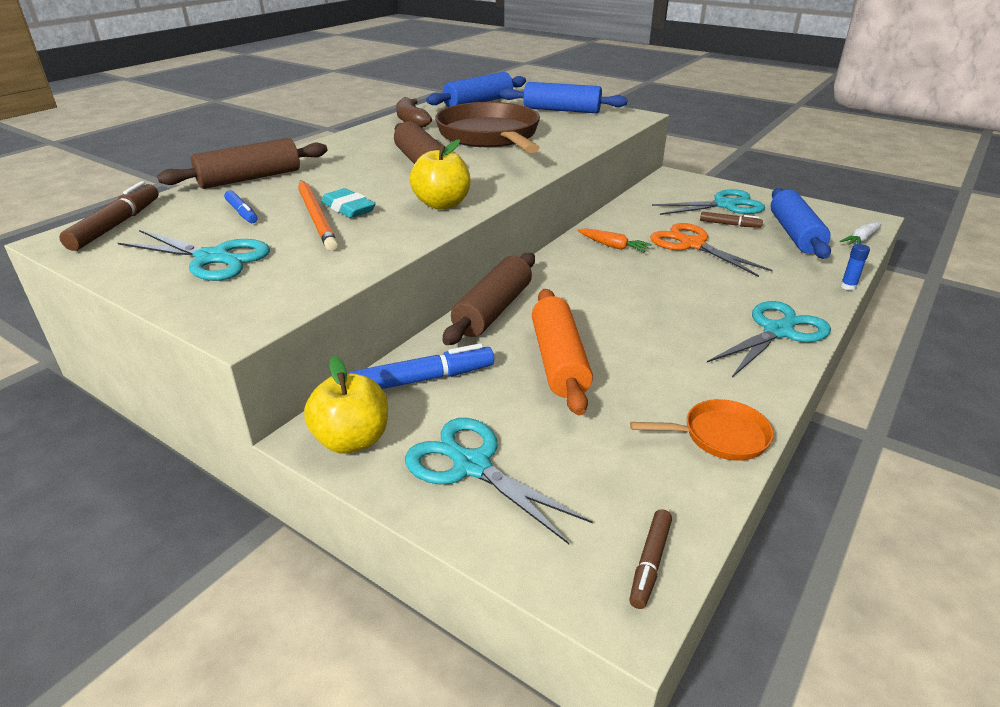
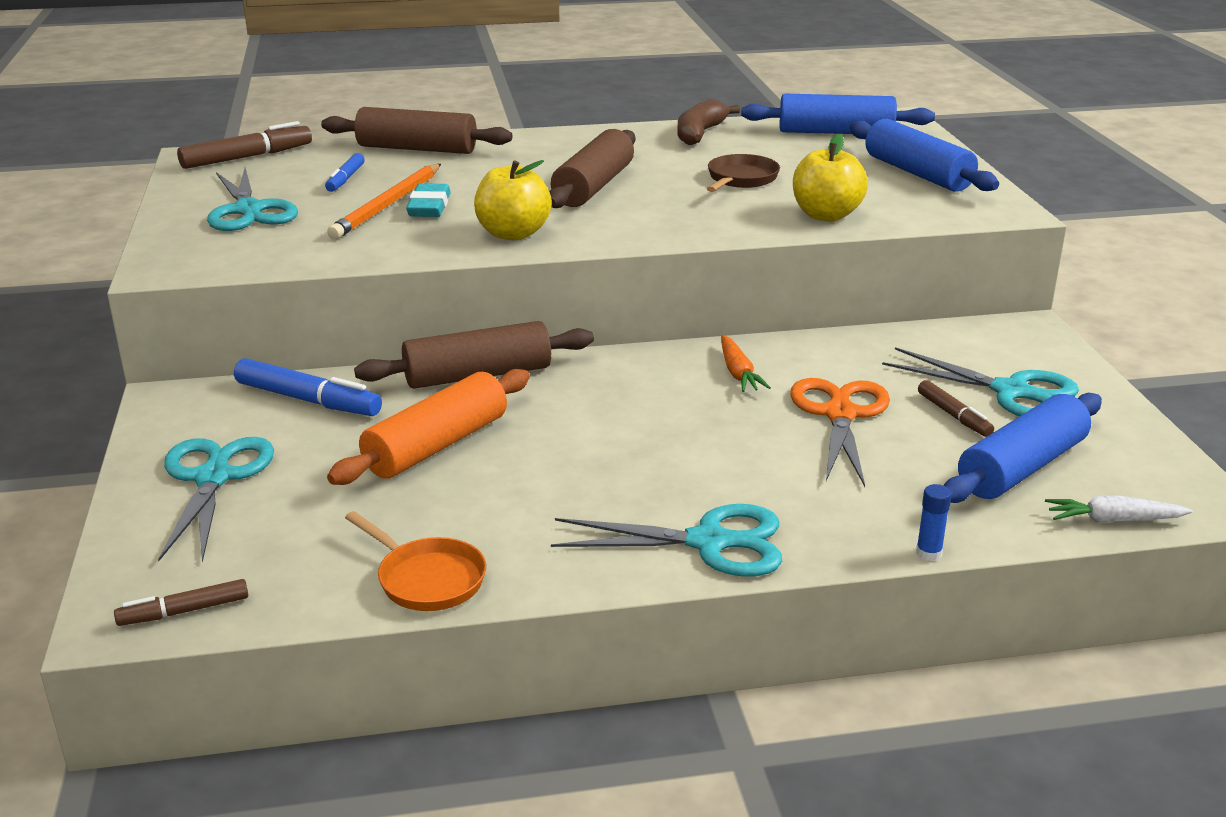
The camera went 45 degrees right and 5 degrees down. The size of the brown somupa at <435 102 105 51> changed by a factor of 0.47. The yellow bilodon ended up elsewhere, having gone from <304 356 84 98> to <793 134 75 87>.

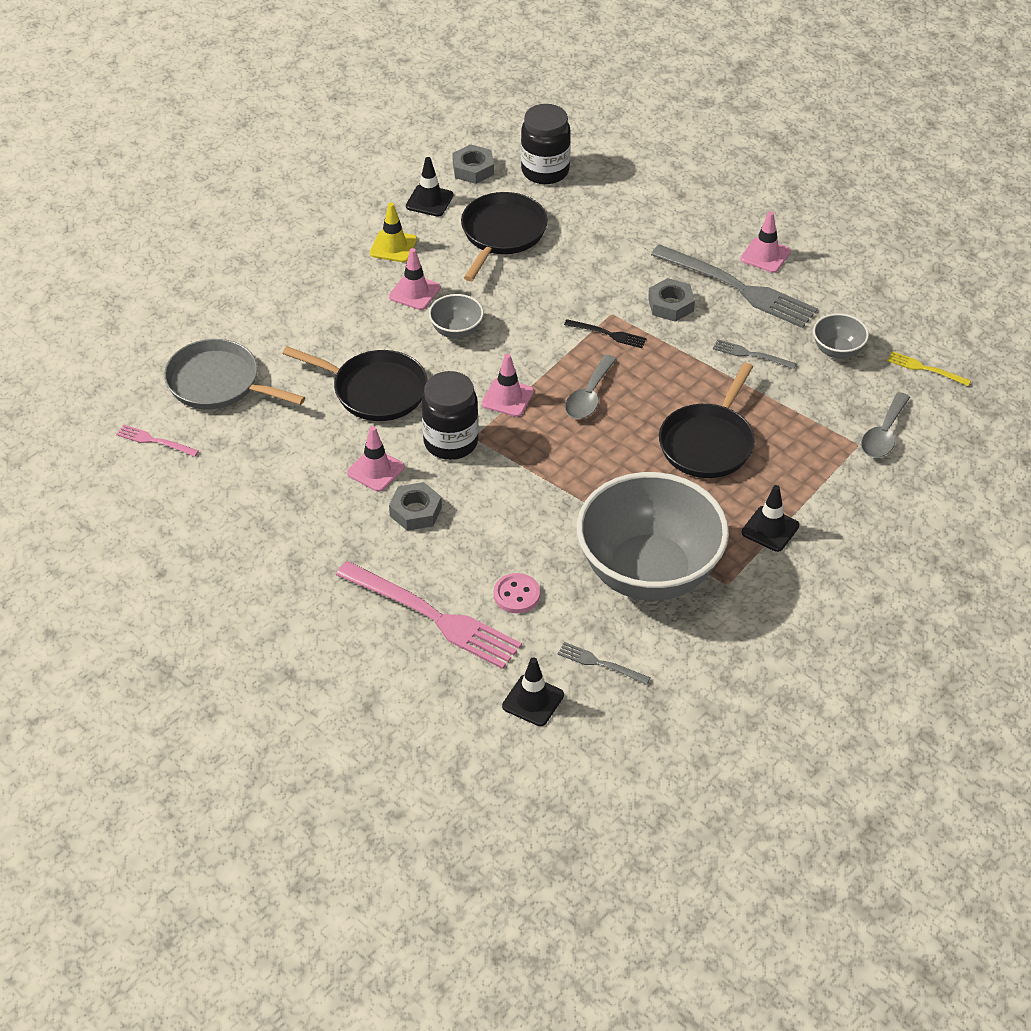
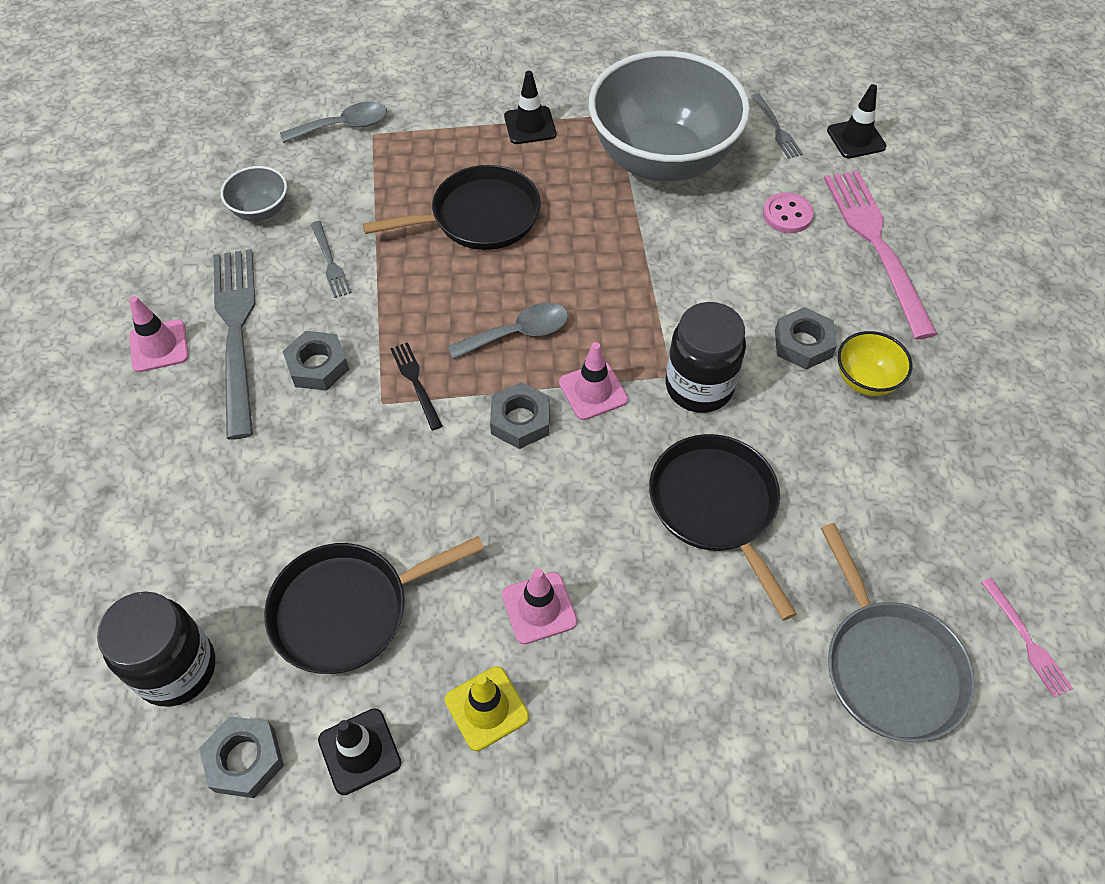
The camera went 135 degrees left and 10 degrees up. The second view gained the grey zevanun at <490 382 60 67>. The second view gained the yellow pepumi at <837 331 75 65>. The second view lost the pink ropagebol at <347 426 58 66>. The second view lost the grey pepumi at <429 294 55 45>. The second view lost the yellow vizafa at <887 351 84 35>.

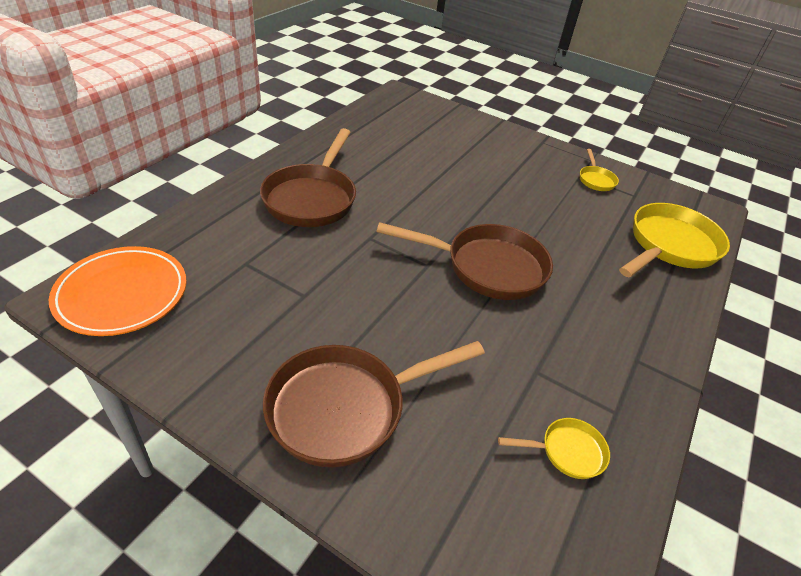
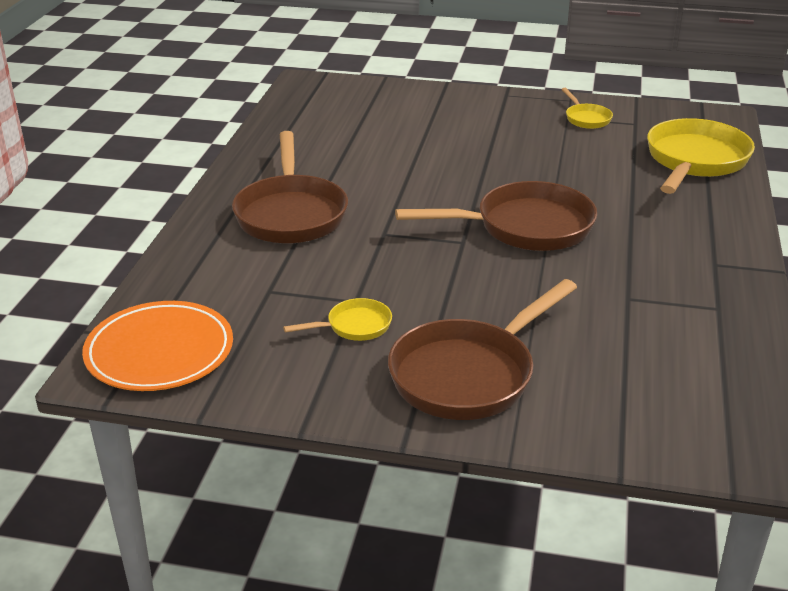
The camera went 15 degrees left and 10 degrees down. The yellow somupa ended up elsewhere, having gone from <498 418 112 61> to <283 298 109 43>.

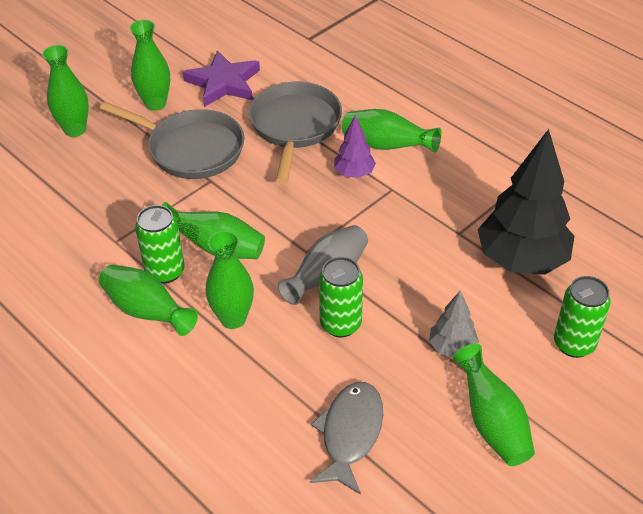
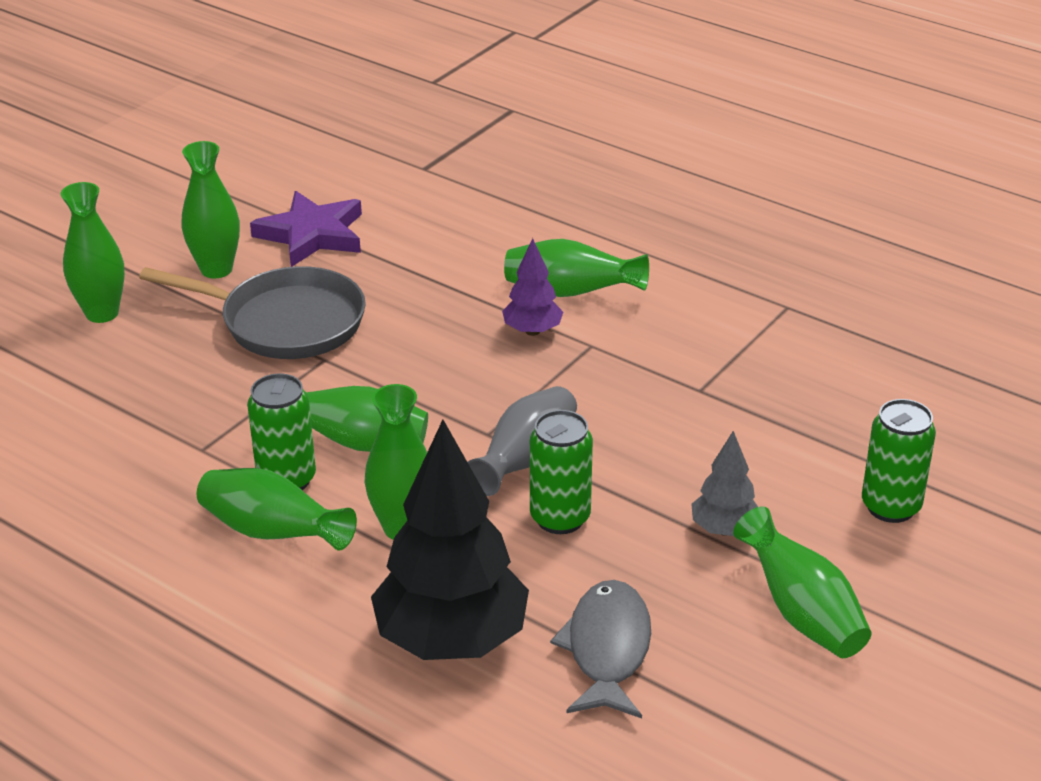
The camera went 10 degrees left and 10 degrees down. The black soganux ended up elsewhere, having gone from <478 129 97 146> to <371 420 158 240>. The second view lost the grey somupa at <249 82 93 102>.

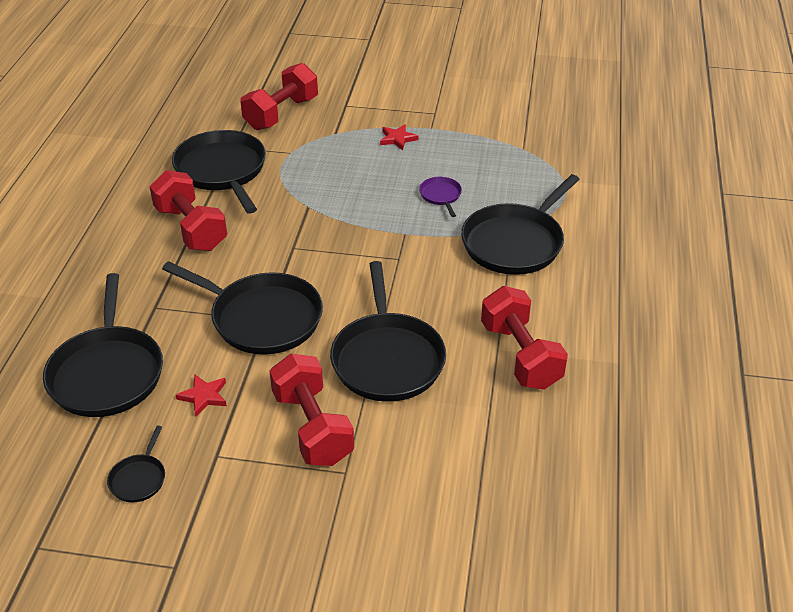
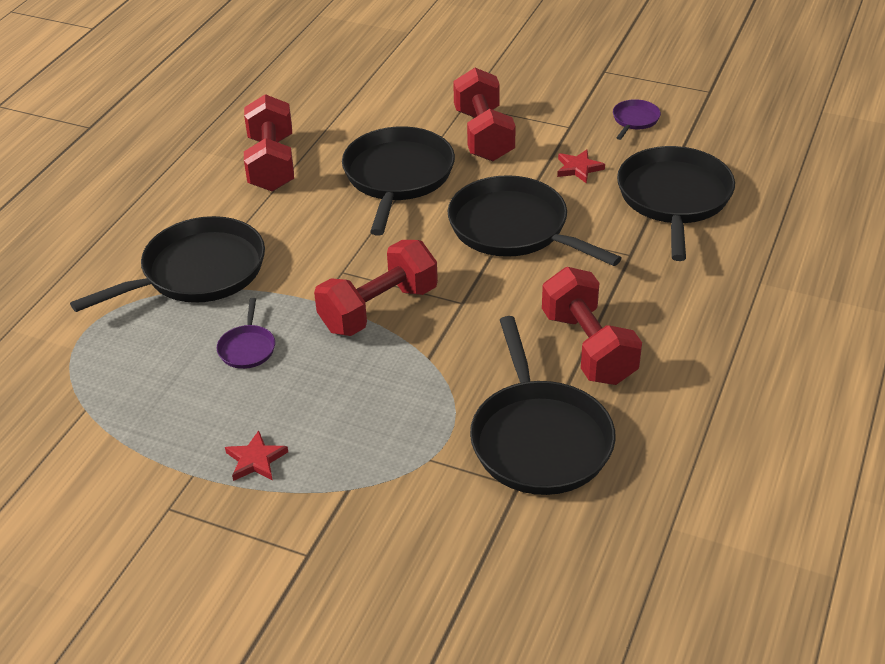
The camera went 165 degrees left and 0 degrees up. The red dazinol ended up elsewhere, having gone from <240 63 78 67> to <314 240 124 96>. What was the black somupa at <107 426 58 76> turned into the purple somupa at <613 99 48 41>.

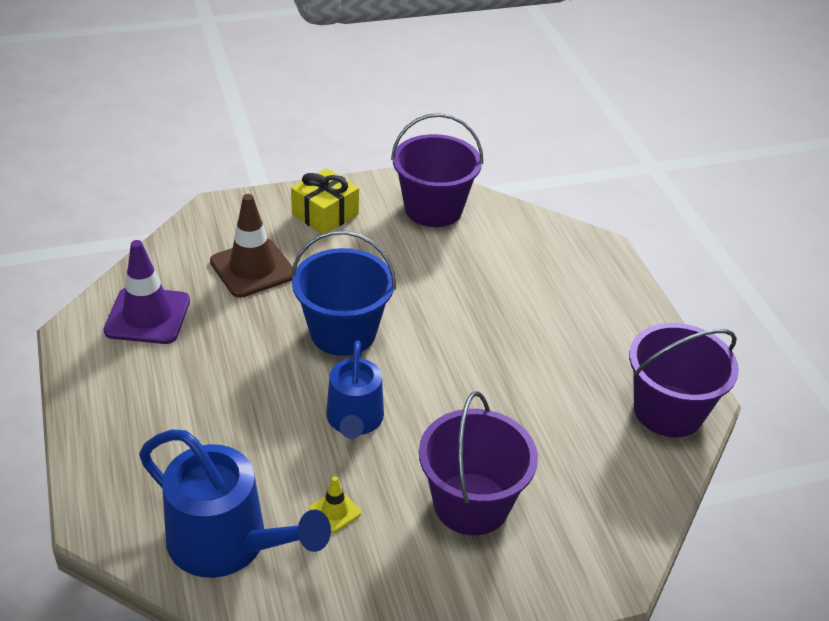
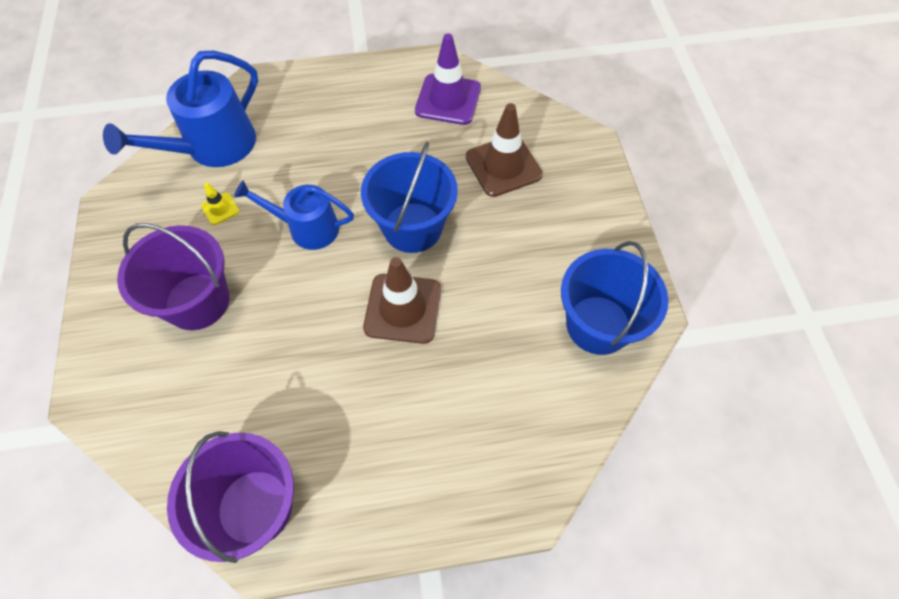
The camera went 100 degrees right and 20 degrees up. The second view gained the brown ropagebol at <363 257 78 87>. What was the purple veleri at <391 113 92 114> turned into the blue veleri at <561 241 108 114>. The second view lost the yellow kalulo at <291 168 68 66>.

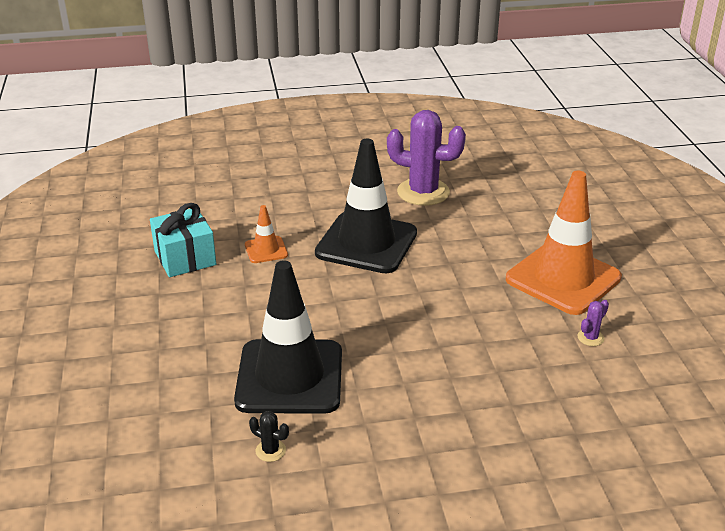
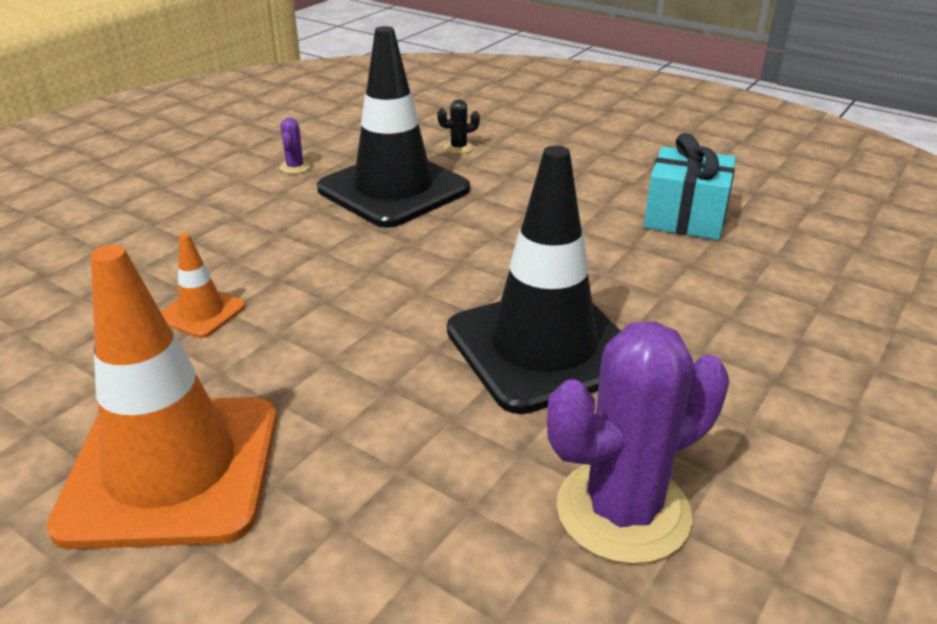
The camera went 135 degrees right and 0 degrees up. The orange ropagebol ended up elsewhere, having gone from <245 205 43 58> to <161 233 85 105>. The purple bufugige ended up elsewhere, having gone from <578 300 31 46> to <280 117 31 57>. The black bufugige ended up elsewhere, having gone from <249 411 40 51> to <437 100 43 54>.

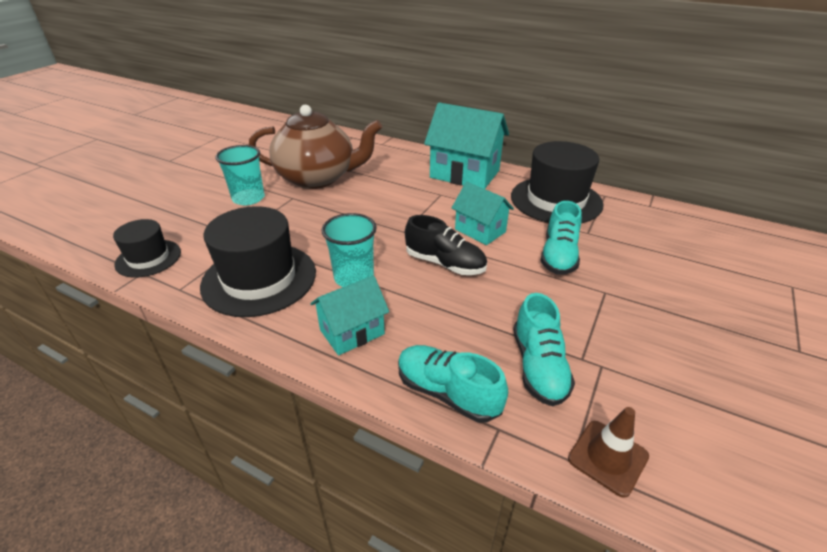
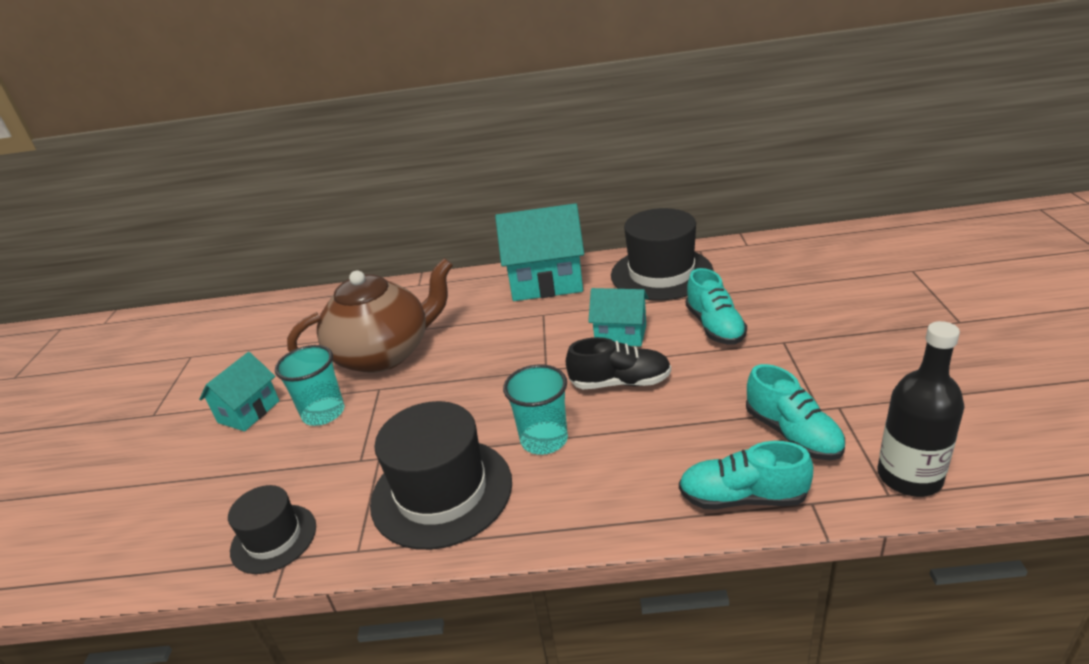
The camera went 25 degrees left and 5 degrees down. The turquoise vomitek ended up elsewhere, having gone from <310 275 79 81> to <199 352 81 79>. Where the brown ropagebol stood at <568 407 81 91>, the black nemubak came to stand at <878 321 86 176>.

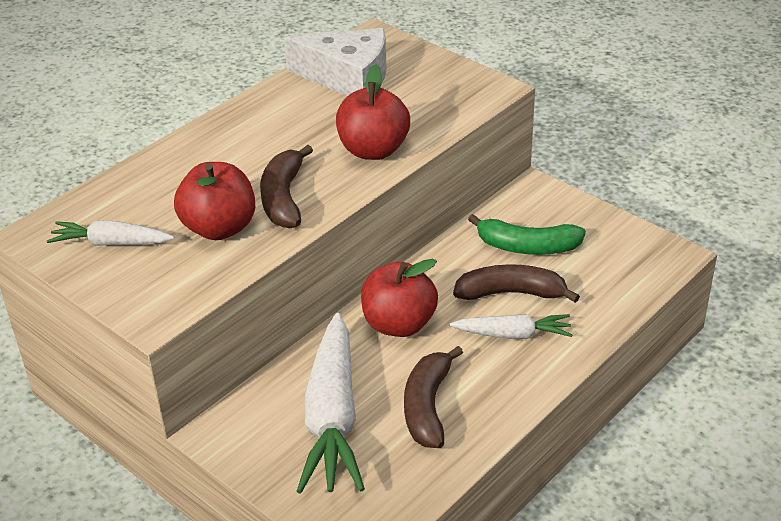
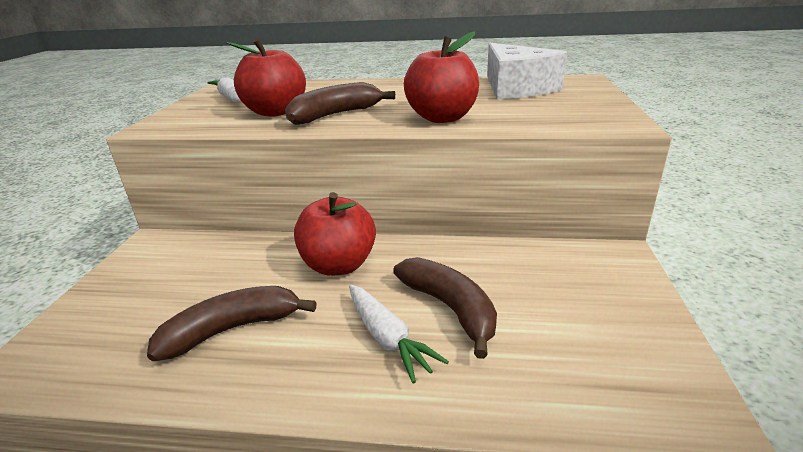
The camera went 55 degrees right and 10 degrees down. The second view lost the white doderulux at <296 313 69 181>. The second view lost the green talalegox at <468 214 118 41>.

